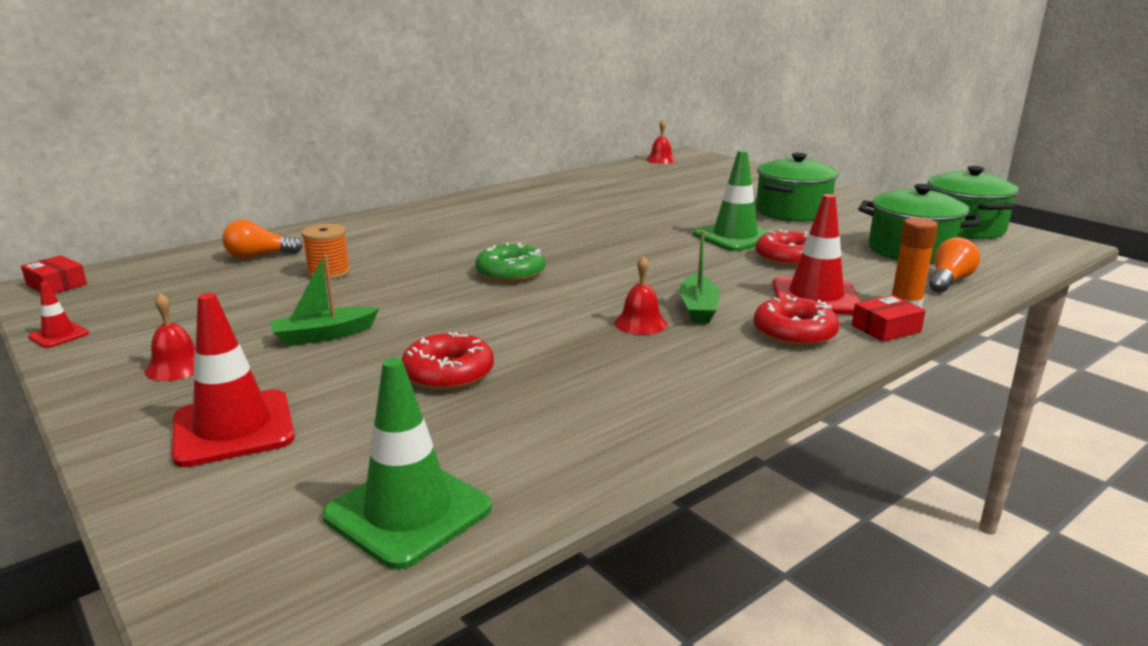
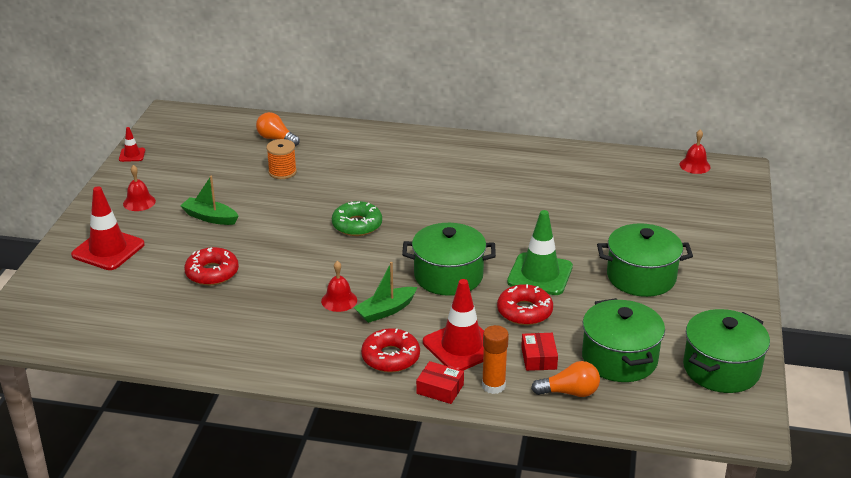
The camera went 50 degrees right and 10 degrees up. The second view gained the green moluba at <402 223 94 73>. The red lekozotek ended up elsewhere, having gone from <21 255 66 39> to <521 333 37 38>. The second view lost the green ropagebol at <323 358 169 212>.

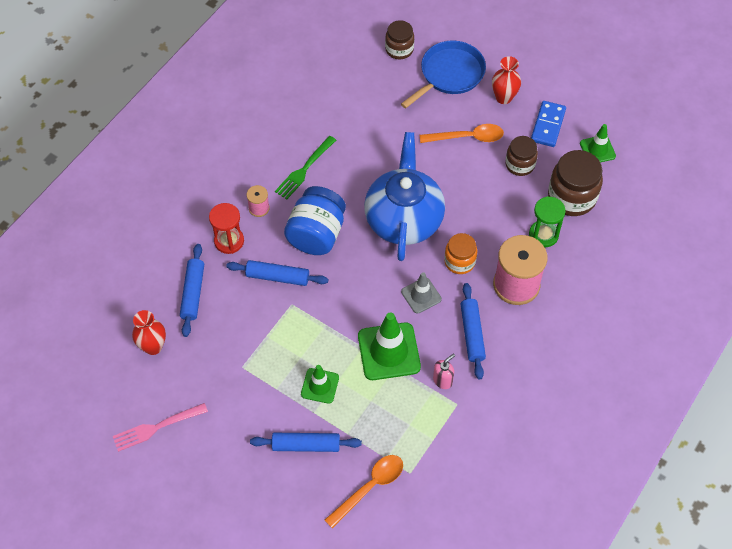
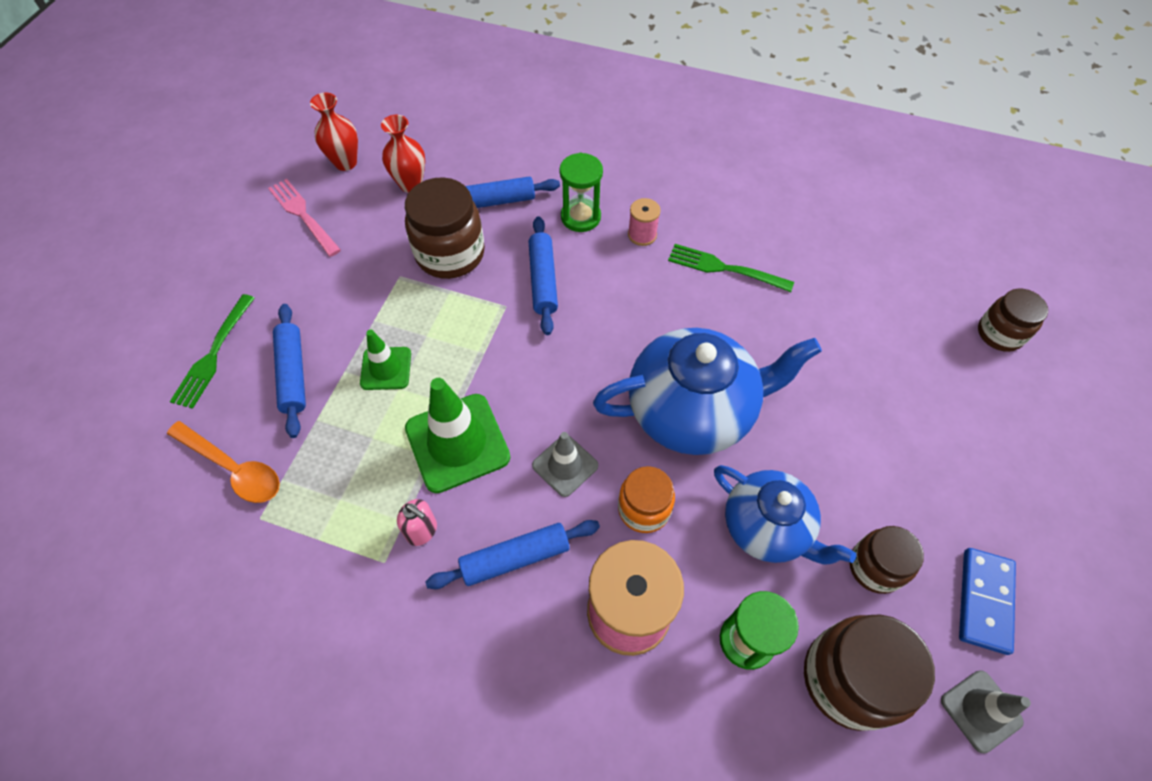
The camera went 75 degrees right and 0 degrees up. The second view gained the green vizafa at <170 294 85 115>. The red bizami ended up elsewhere, having gone from <492 56 29 48> to <310 93 48 78>. The second view gained the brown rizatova at <405 177 80 102>. What was the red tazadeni at <209 203 35 51> turned into the green tazadeni at <559 153 44 79>. The second view gained the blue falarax at <714 465 142 99>. What was the green ropagebol at <580 124 36 39> turned into the grey ropagebol at <941 670 90 83>. The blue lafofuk at <531 101 35 46> ended up facing another way, 75 degrees counterclockwise from before. The second view lost the blue rizatova at <284 186 62 69>. The second view lost the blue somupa at <401 41 85 67>. The second view lost the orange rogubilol at <420 124 84 19>.

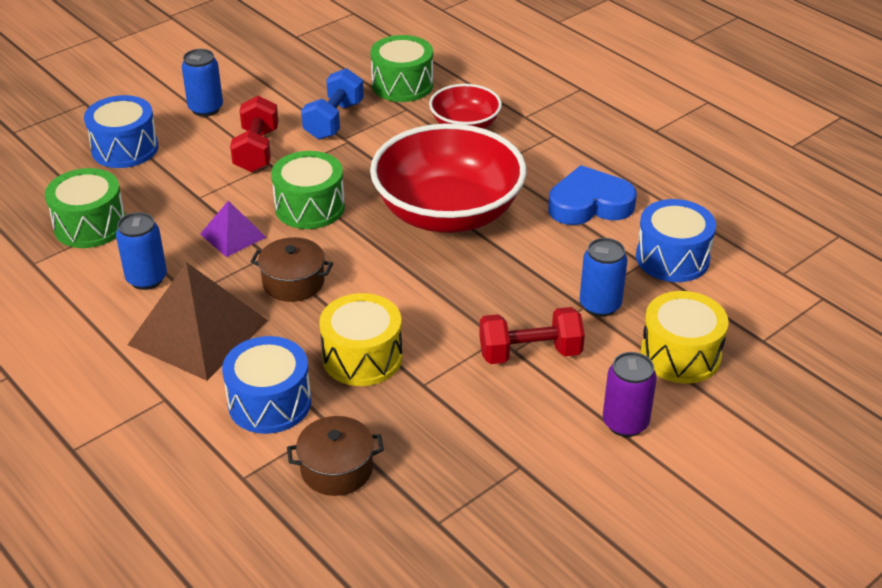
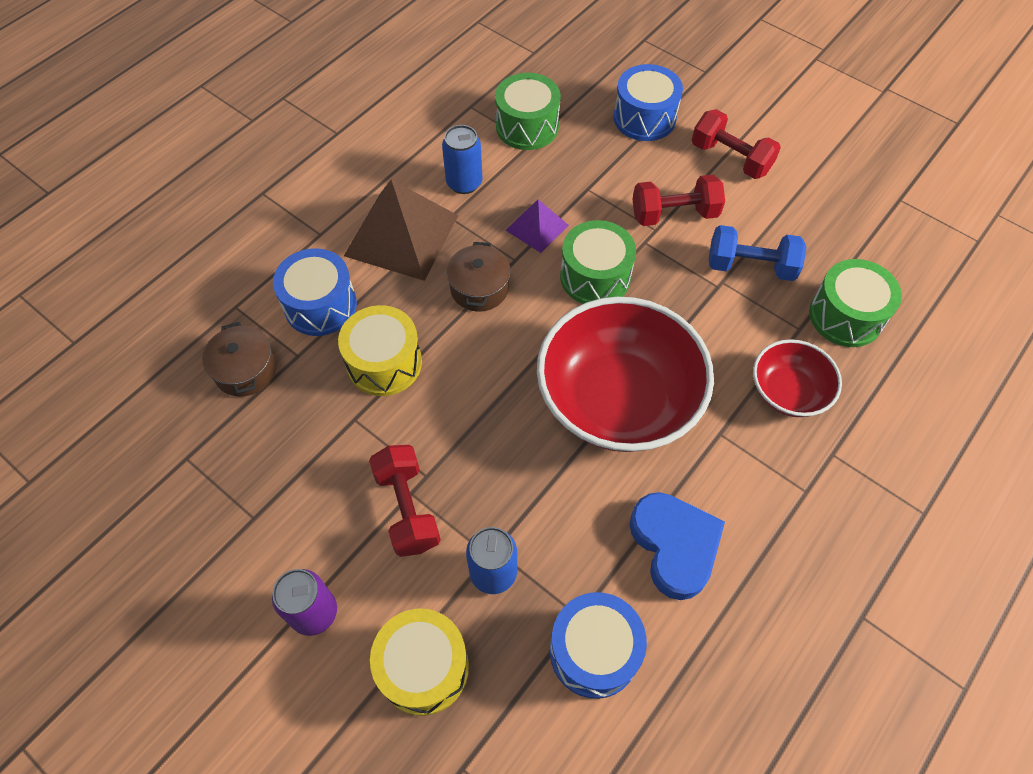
The camera went 80 degrees right and 20 degrees up. Where the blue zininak stood at <182 49 41 68>, the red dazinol came to stand at <692 109 89 70>.

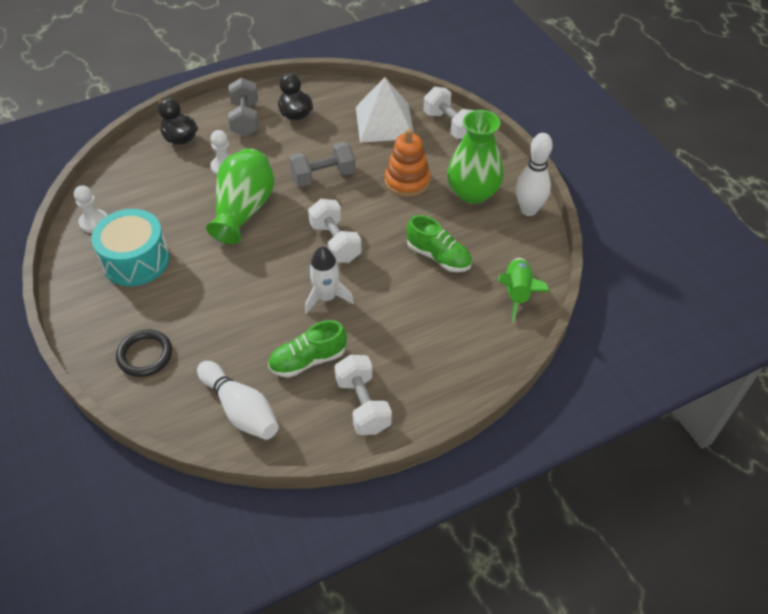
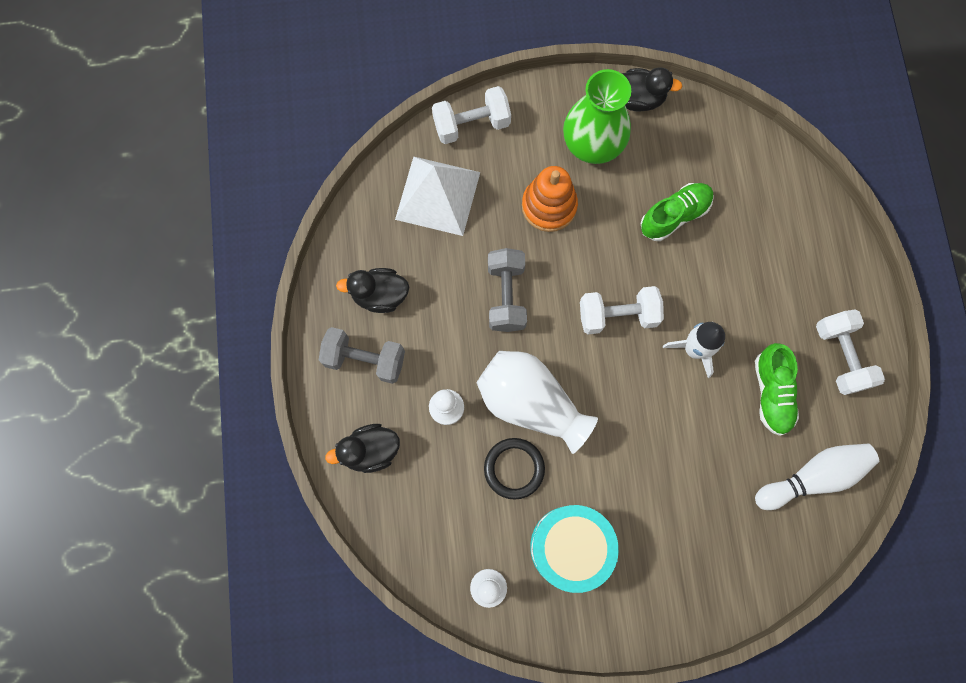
The camera went 70 degrees left and 25 degrees up. What was the green bizami at <206 148 68 96> turned into the white bizami at <477 351 121 103>. The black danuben ended up elsewhere, having gone from <116 329 56 48> to <484 438 61 62>. Where the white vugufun stood at <516 133 37 83>, the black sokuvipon came to stand at <622 67 60 44>. The white dazinol at <334 355 58 80> ended up facing another way, 75 degrees clockwise from before. The second view lost the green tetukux at <498 258 51 64>.

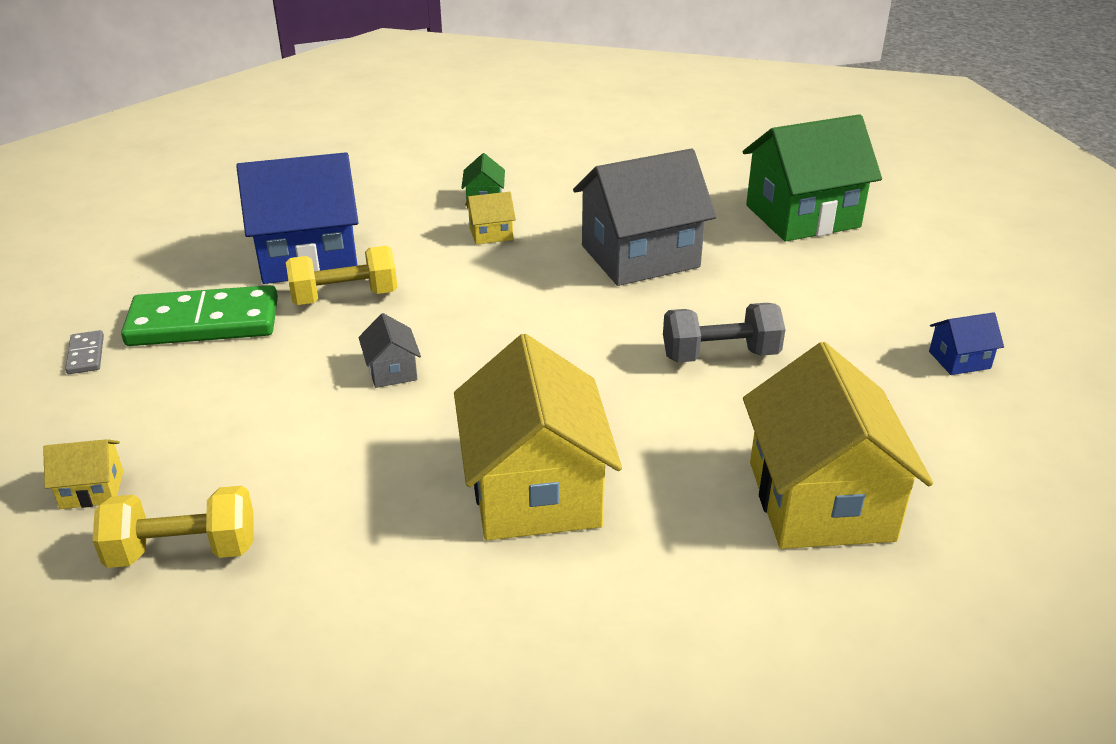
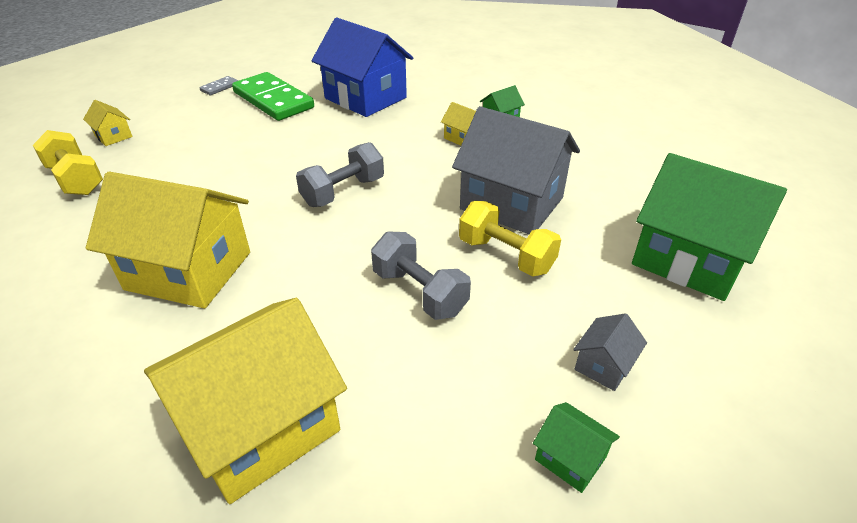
The camera went 55 degrees right and 5 degrees up. The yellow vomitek at <454 334 168 206> ended up facing another way, 60 degrees clockwise from before. The second view gained the grey dazinol at <296 142 88 65>. The yellow dazinol ended up elsewhere, having gone from <286 245 111 60> to <459 201 102 76>. What was the blue vomitek at <929 312 75 63> turned into the green vomitek at <533 402 87 91>. The grey vomitek ended up elsewhere, having gone from <358 313 63 75> to <573 313 74 78>.

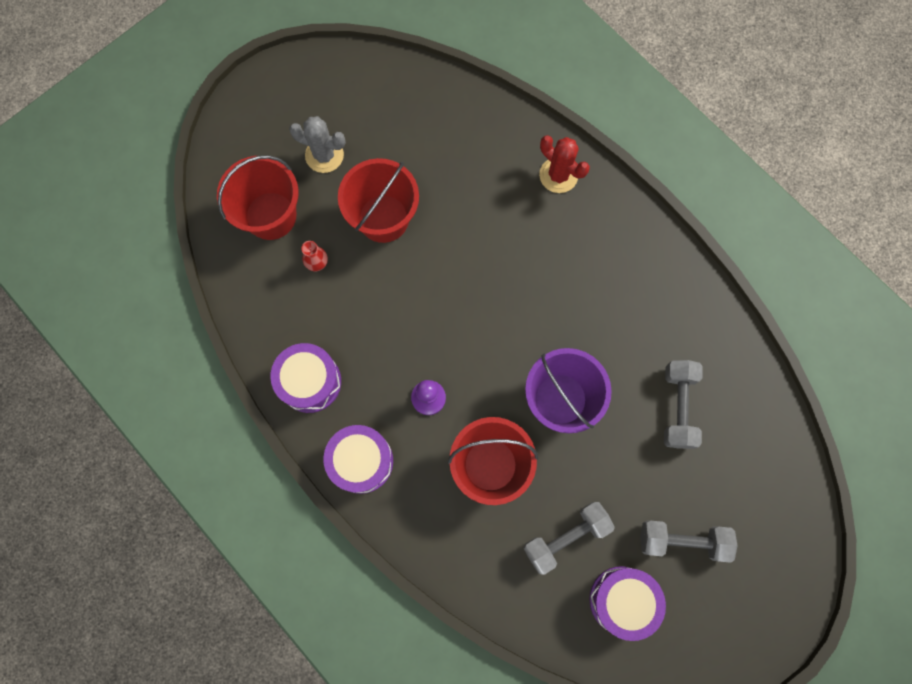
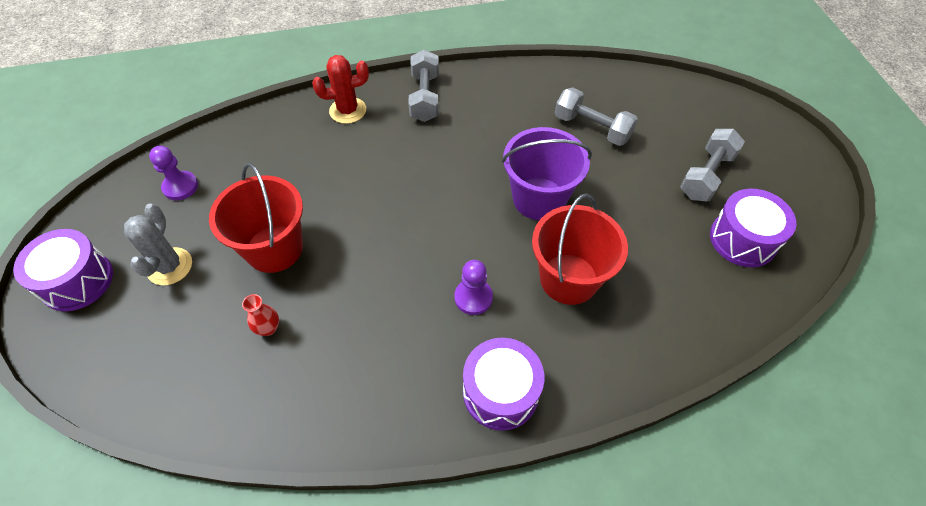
The camera went 60 degrees left and 20 degrees down. The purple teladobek ended up elsewhere, having gone from <270 343 71 70> to <13 229 100 82>. The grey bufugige at <289 116 57 57> ended up facing another way, 45 degrees counterclockwise from before. The second view gained the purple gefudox at <149 146 49 54>. The grey dazinol ended up elsewhere, having gone from <523 502 92 73> to <408 50 31 72>. The second view lost the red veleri at <217 155 82 85>.

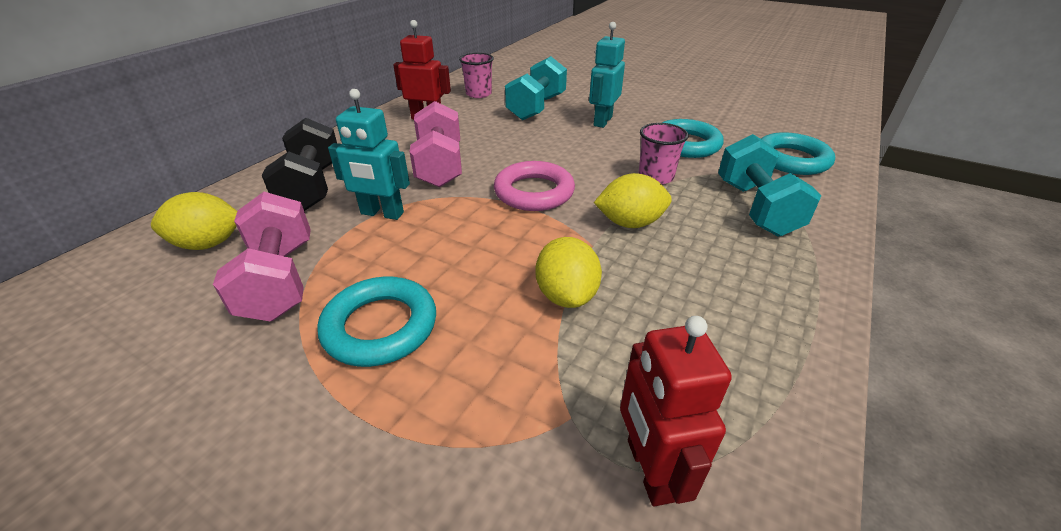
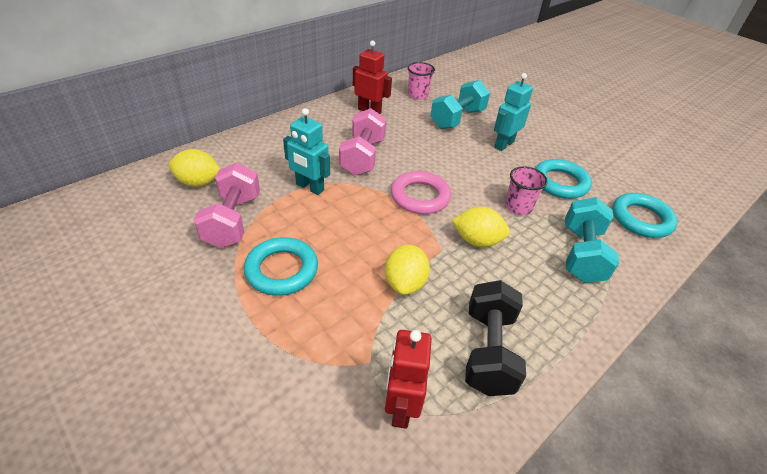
The camera went 15 degrees right and 5 degrees up. The black dazinol ended up elsewhere, having gone from <262 118 75 93> to <465 280 61 116>.

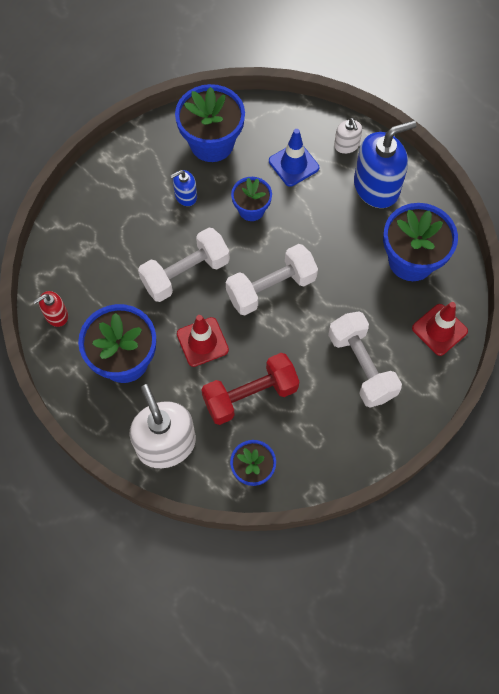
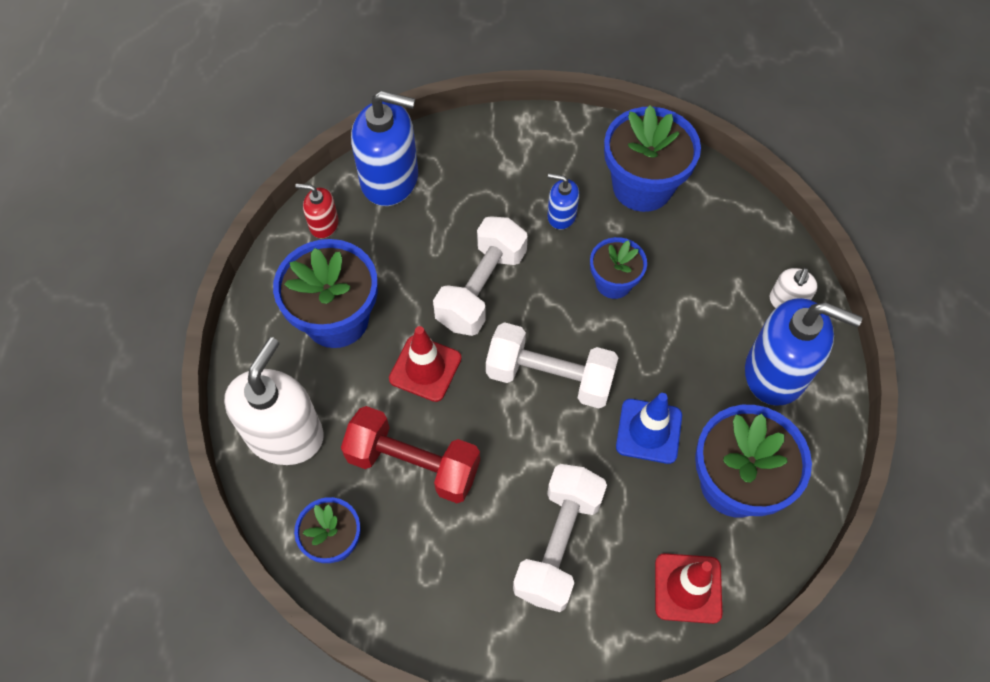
The camera went 45 degrees right and 5 degrees down. The second view gained the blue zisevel at <351 90 67 116>. The white dazinol at <138 228 92 74> ended up facing another way, 75 degrees counterclockwise from before. The blue ropagebol ended up elsewhere, having gone from <269 129 50 58> to <616 393 66 71>.

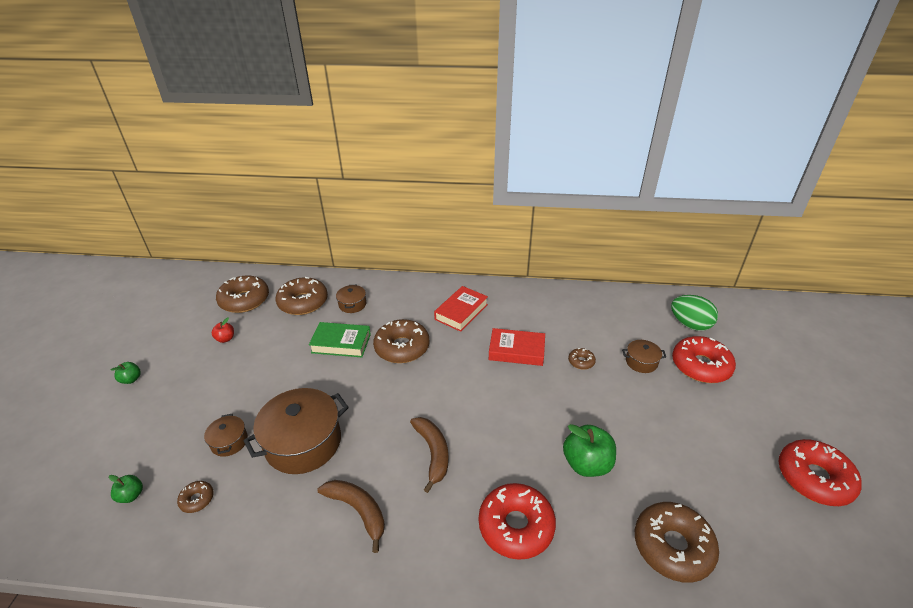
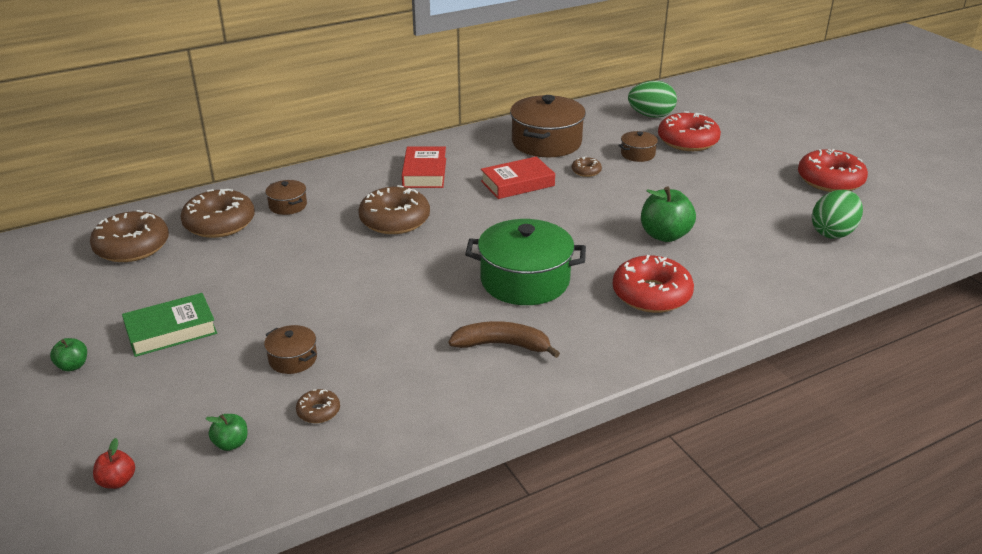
The camera went 35 degrees left and 5 degrees down. The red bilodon ended up elsewhere, having gone from <212 317 22 26> to <93 438 42 51>. The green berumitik ended up elsewhere, having gone from <309 322 62 35> to <122 293 95 64>. Where the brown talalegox stood at <410 417 39 76>, the green moluba came to stand at <465 219 121 86>. The brown moluba ended up elsewhere, having gone from <244 388 105 86> to <510 95 76 62>. The second view gained the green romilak at <812 190 51 49>. The second view lost the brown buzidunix at <635 502 84 81>.

